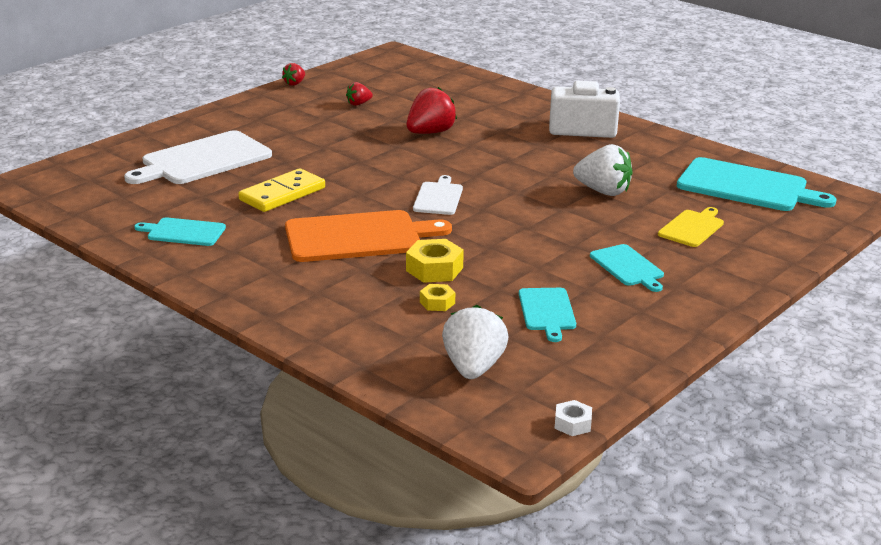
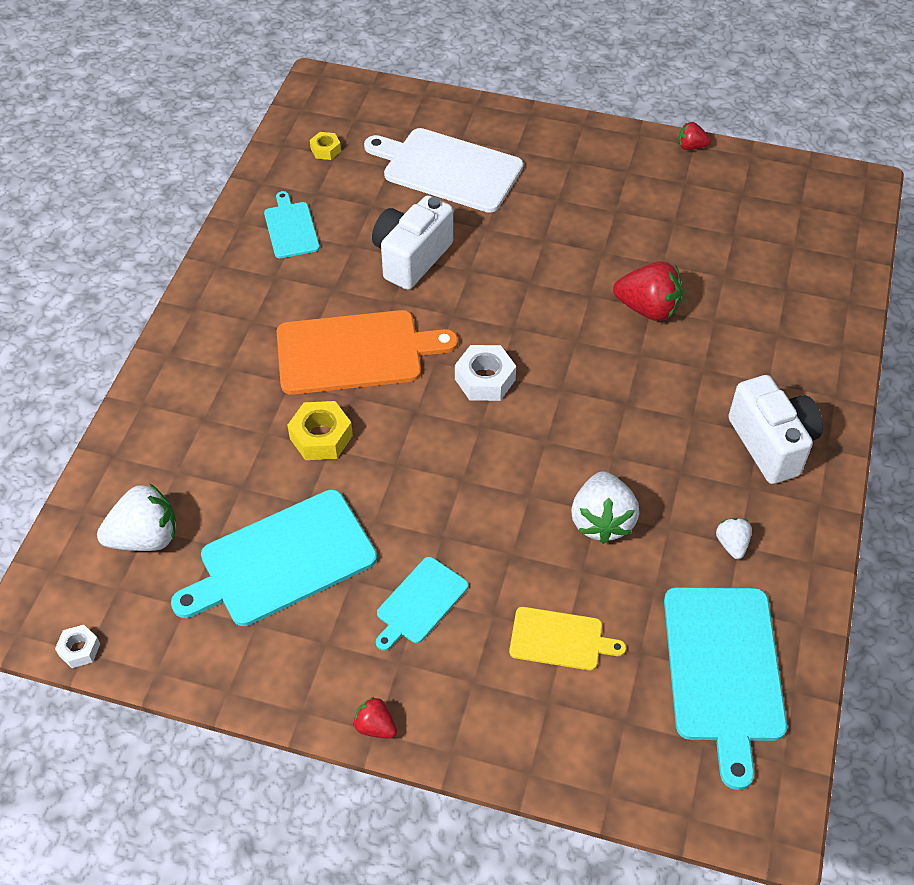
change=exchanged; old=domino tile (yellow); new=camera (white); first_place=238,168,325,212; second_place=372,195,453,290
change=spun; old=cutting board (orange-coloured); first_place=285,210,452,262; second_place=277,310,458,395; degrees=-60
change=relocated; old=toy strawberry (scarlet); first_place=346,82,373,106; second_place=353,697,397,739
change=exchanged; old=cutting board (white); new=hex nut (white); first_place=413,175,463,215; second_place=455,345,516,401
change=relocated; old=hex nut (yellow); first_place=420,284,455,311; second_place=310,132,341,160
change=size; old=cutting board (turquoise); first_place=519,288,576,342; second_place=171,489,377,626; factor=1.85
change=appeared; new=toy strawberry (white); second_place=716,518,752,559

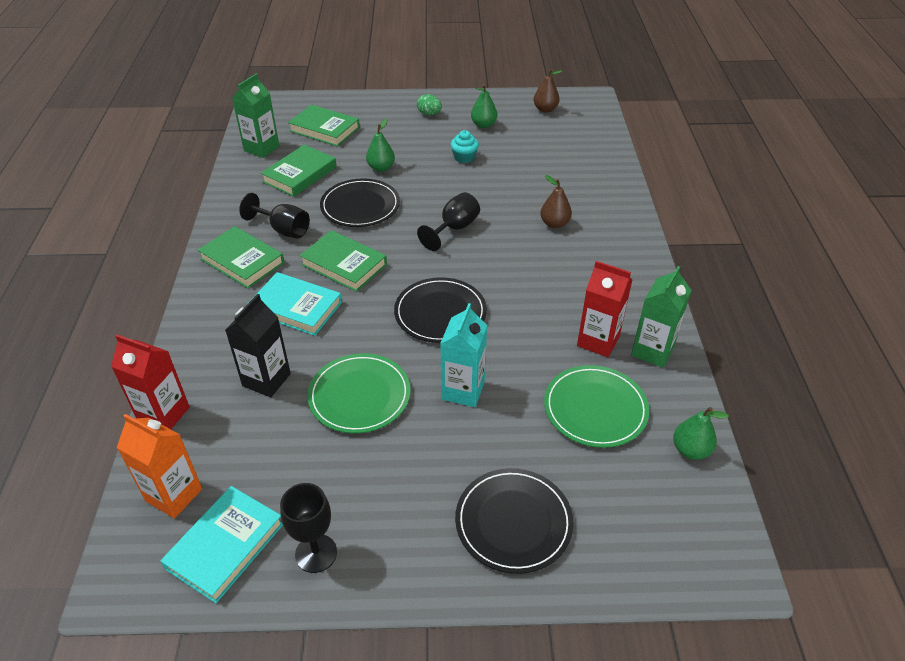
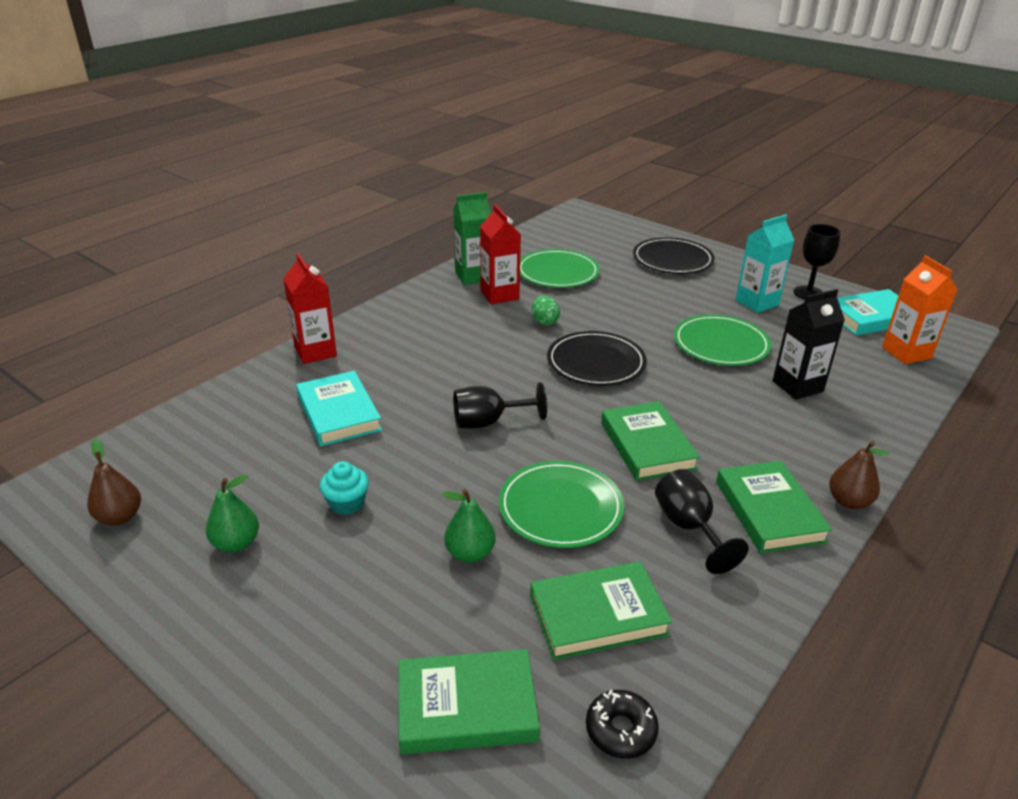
change=relocated; old=carton (scarlet); first_place=111,335,190,429; second_place=283,253,337,364
change=exchanged; old=carton (emerald); new=doughnut (ebony); first_place=232,74,279,158; second_place=586,690,659,759
change=relocated; old=book (turquoise); first_place=248,272,342,336; second_place=296,371,382,446
change=spun; old=book (emerald); first_place=288,105,360,147; second_place=399,649,540,754; degrees=-75
change=colour; old=dinner plate (ebony); new=dinner plate (emerald); first_place=320,178,400,227; second_place=499,461,624,548
change=relocated; old=egg shape (emerald); first_place=417,94,442,115; second_place=532,295,560,326
change=relocated; old=carton (turquoise); first_place=440,303,487,407; second_place=736,214,794,313
change=relocated; old=toy pear (russet); first_place=540,175,572,228; second_place=829,441,889,509
change=missing; old=toy pear (emerald); first_place=673,407,729,460

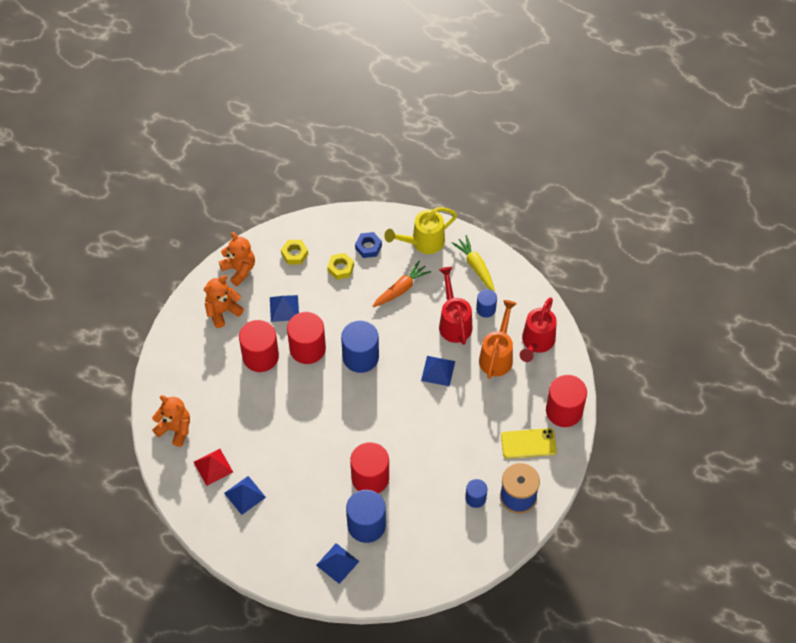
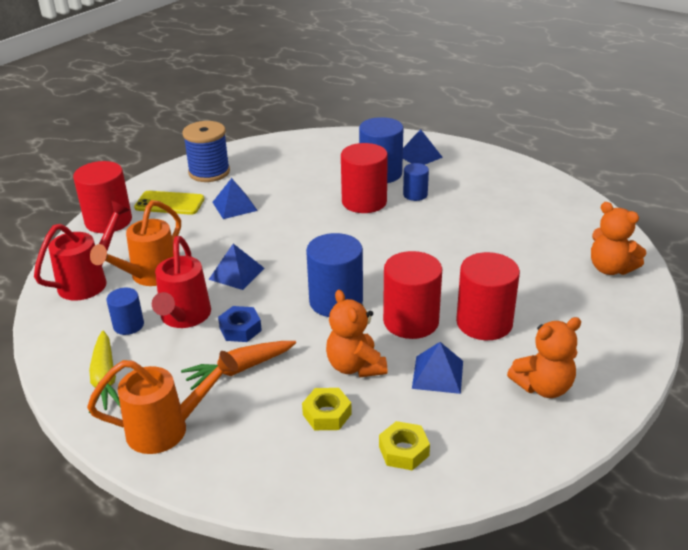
change=missing; old=pyramid (scarlet); first_place=194,449,233,486
change=relocated; old=teddy bear (orange-coloured); first_place=219,232,255,286; second_place=326,290,387,377
change=relocated; old=pyramid (blue); first_place=224,476,266,515; second_place=212,178,258,219
change=relocated; old=hex nut (blue); first_place=355,232,382,258; second_place=218,306,262,342
change=colour; old=watering can (yellow); new=watering can (orange-coloured); first_place=385,207,457,254; second_place=87,351,238,454
change=relocated; old=cylinder shape (blue); first_place=465,479,487,508; second_place=403,163,429,201

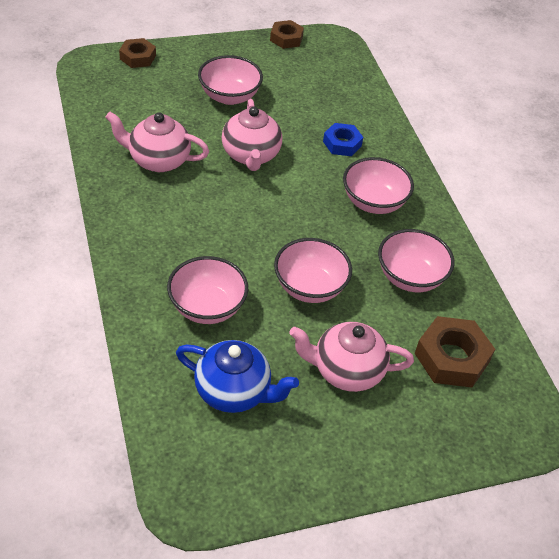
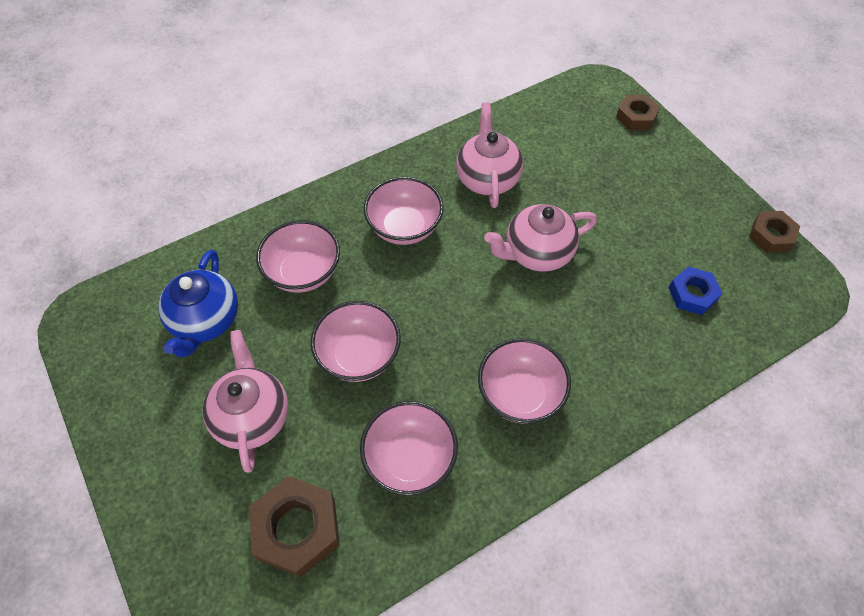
change=relocated; old=bowl (pink); first_place=198,55,263,105; second_place=364,177,444,245
change=relocated; old=hex nut (blue); first_place=323,123,363,156; second_place=668,266,722,315

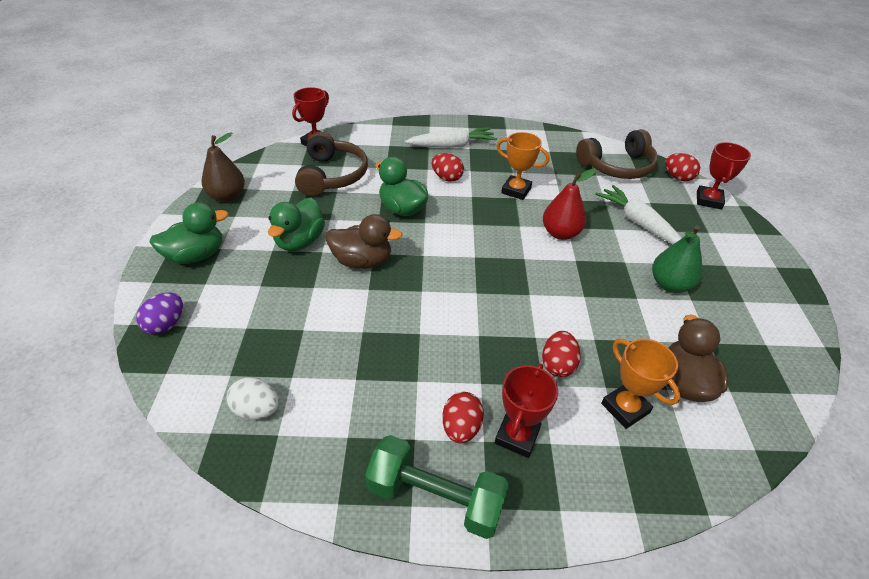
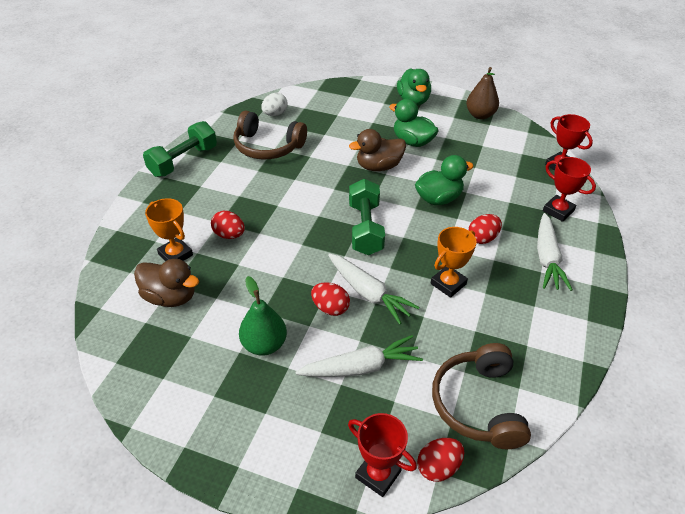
change=missing; old=egg shape (purple); first_place=136,293,183,334
change=relocated; old=headset (russet); first_place=295,132,368,197; second_place=233,111,307,159
change=spun; old=toy duck (russet); first_place=326,214,402,269; second_place=349,129,406,171; degrees=45
change=relocated; old=egg shape (scarlet); first_place=442,392,484,444; second_place=311,282,350,316
change=relocated; old=prize cup (scarlet); first_place=495,364,558,458; second_place=543,157,596,222
change=exchanged; old=toy pear (scarlet); new=toy carrot (white); first_place=543,169,596,240; second_place=328,253,419,324
change=spun; old=prize cup (orange-coloured); first_place=601,339,680,429; second_place=145,198,193,261; degrees=60
change=appeared; new=free weight (emerald); second_place=349,179,385,255

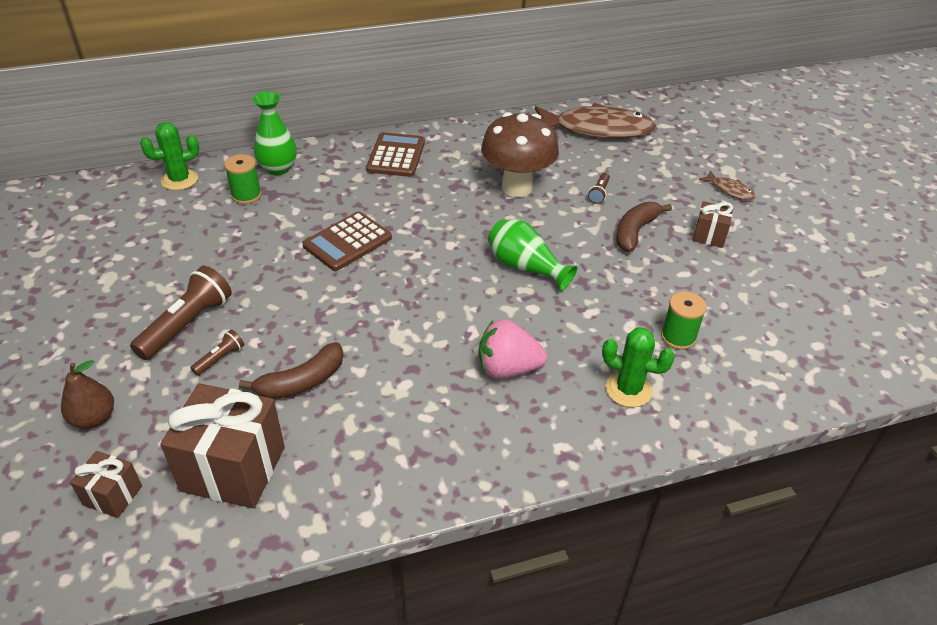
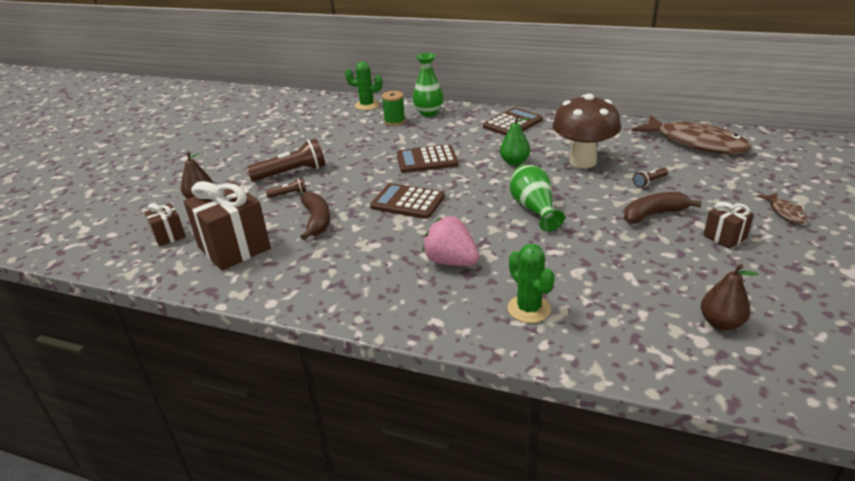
change=spun; old=toy banana (russet); first_place=239,342,343,399; second_place=300,192,330,240; degrees=-105
change=missing; old=bobbin (emerald); first_place=661,292,707,350
change=appeared; new=pocket calculator (russet); second_place=370,183,445,219
change=appeared; new=toy pear (emerald); second_place=500,115,530,165
change=appeared; new=toy pear (russet); second_place=701,264,758,330

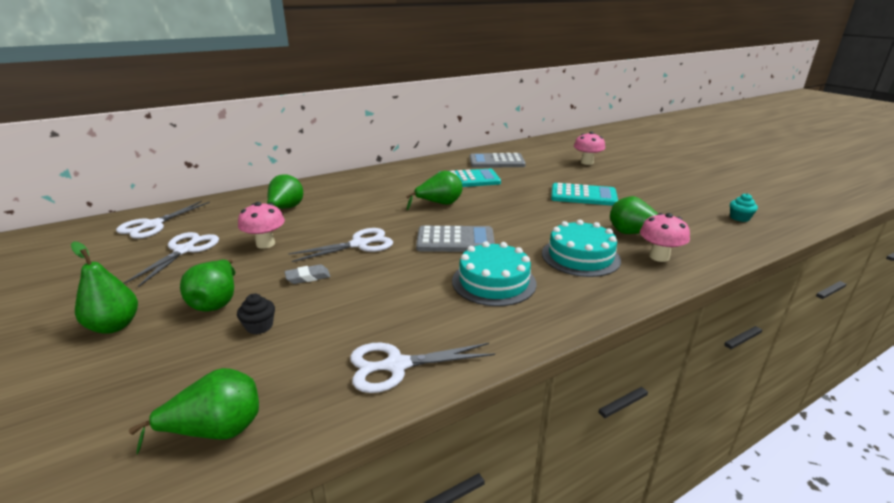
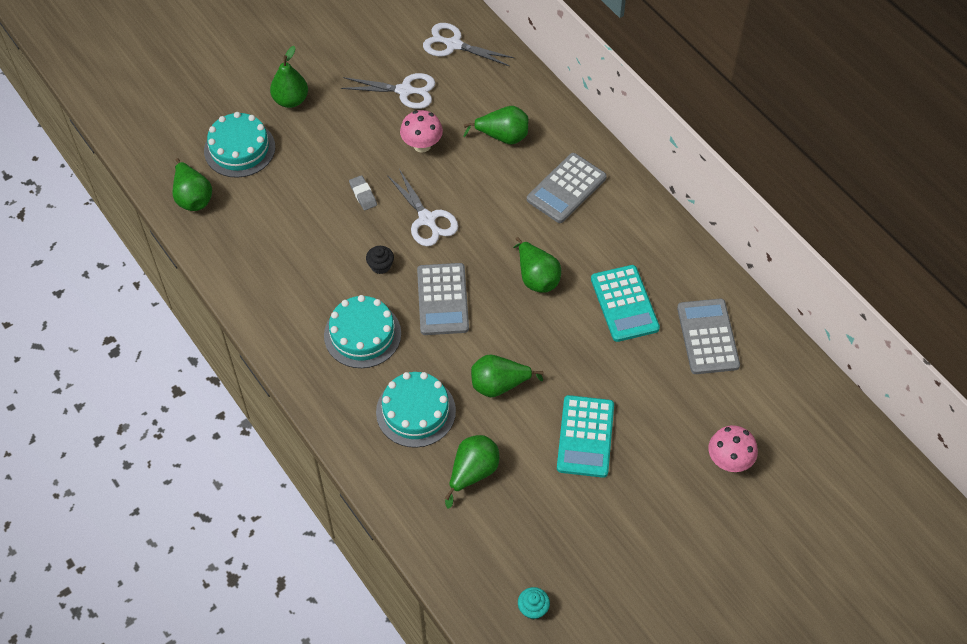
change=relocated; old=toy pear (emerald); first_place=180,259,235,311; second_place=471,355,544,397
change=relocated; old=fairy cake (ebony); first_place=237,294,275,334; second_place=366,246,394,274
change=missing; old=pair of scissors (white); first_place=350,343,495,393
change=missing; old=mushroom (pink); first_place=640,213,690,262
change=appeared; new=layer cake (turquoise); second_place=204,112,275,178
change=appeared; new=pocket calculator (gray); second_place=527,153,607,223

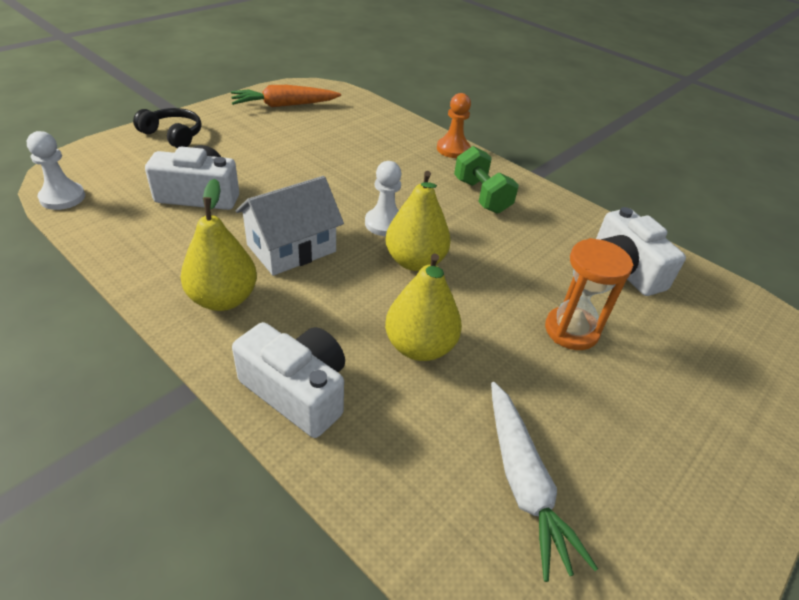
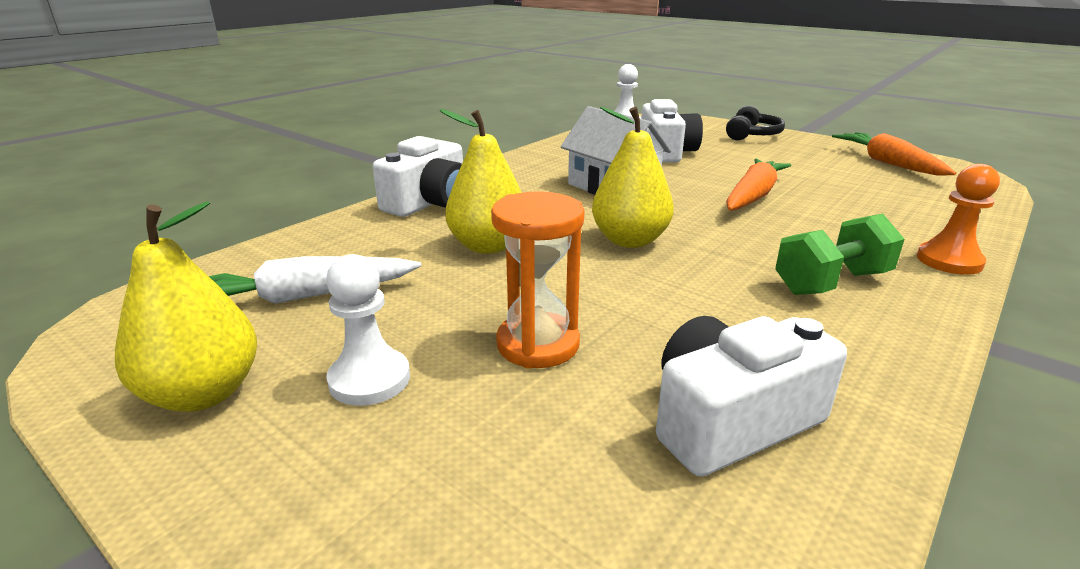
change=relocated; old=toy pear (yellow); first_place=181,178,257,311; second_place=115,201,257,412
change=relocated; old=chess pawn (white); first_place=365,161,401,236; second_place=326,254,410,406
change=appeared; new=toy carrot (orange-coloured); second_place=726,159,791,211

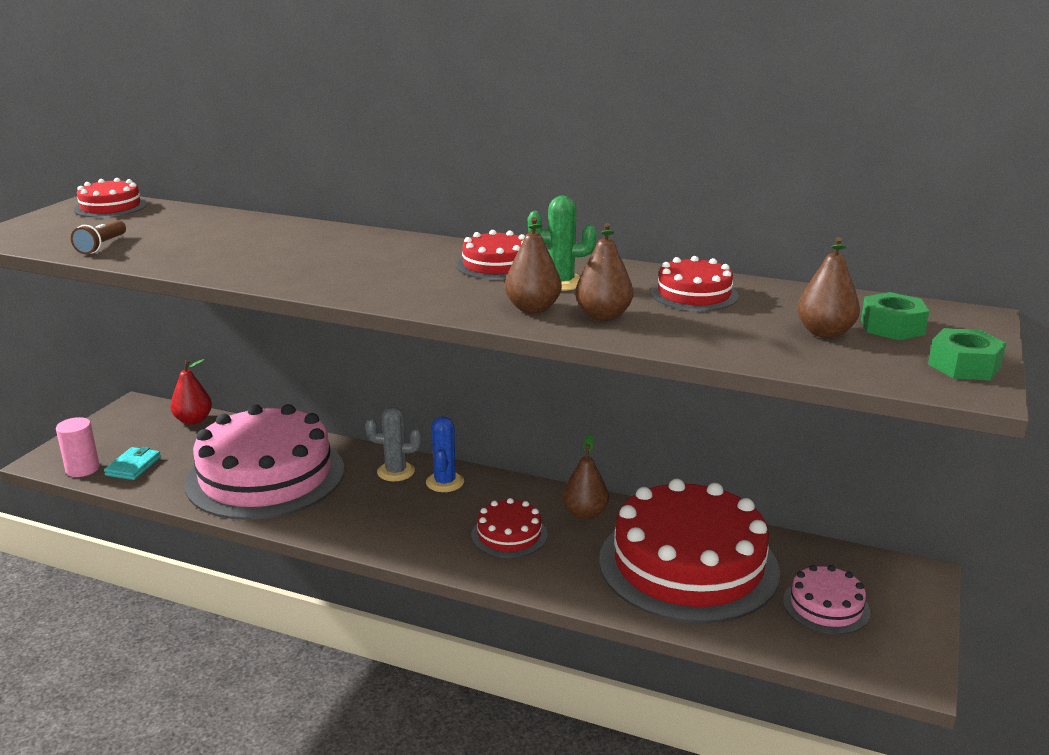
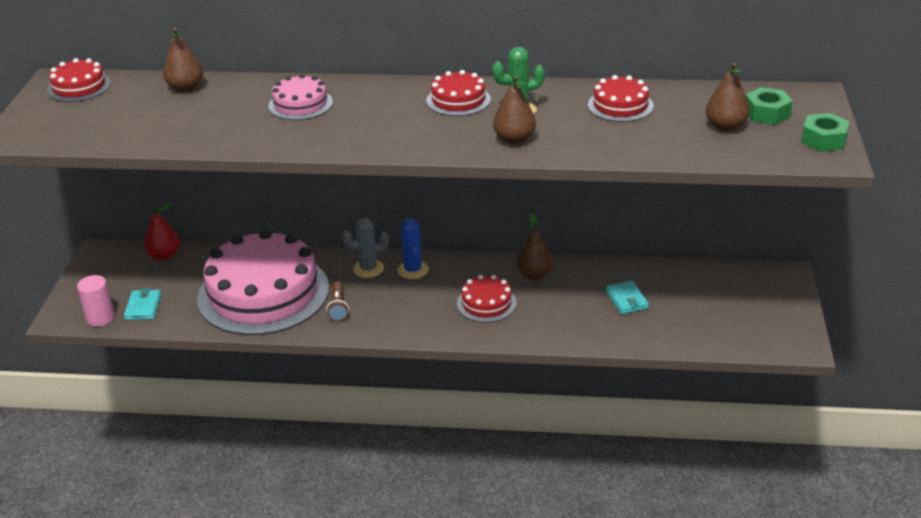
change=relocated; old=pocket torch (russet); first_place=71,220,126,254; second_place=326,281,349,322
change=relocated; old=toy pear (russet); first_place=575,223,633,321; second_place=163,28,203,92
change=exchanged; old=layer cake (scarlet); new=wallet (turquoise); first_place=599,479,780,623; second_place=606,281,649,314
change=relocated; old=layer cake (pink); first_place=783,565,871,634; second_place=268,74,333,120

